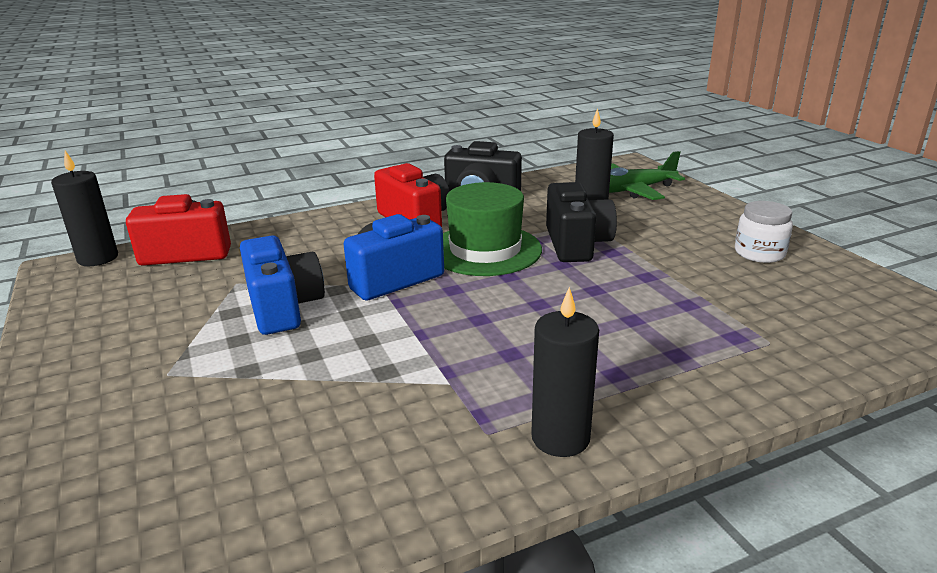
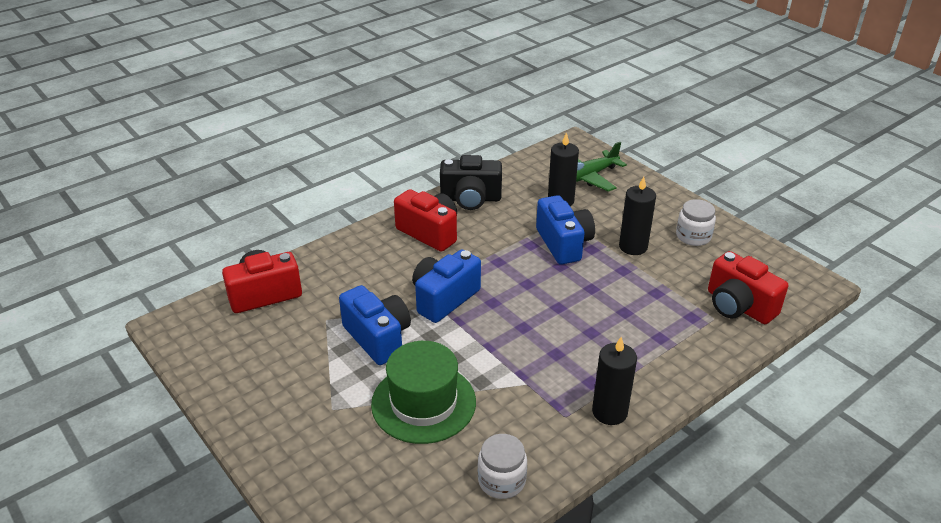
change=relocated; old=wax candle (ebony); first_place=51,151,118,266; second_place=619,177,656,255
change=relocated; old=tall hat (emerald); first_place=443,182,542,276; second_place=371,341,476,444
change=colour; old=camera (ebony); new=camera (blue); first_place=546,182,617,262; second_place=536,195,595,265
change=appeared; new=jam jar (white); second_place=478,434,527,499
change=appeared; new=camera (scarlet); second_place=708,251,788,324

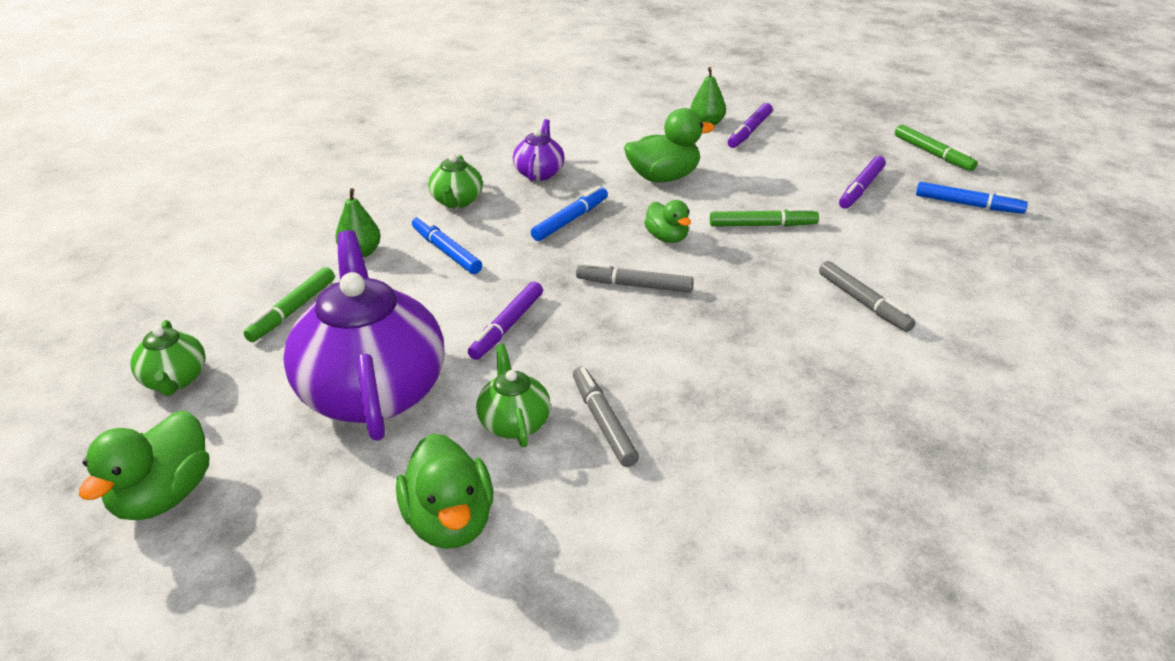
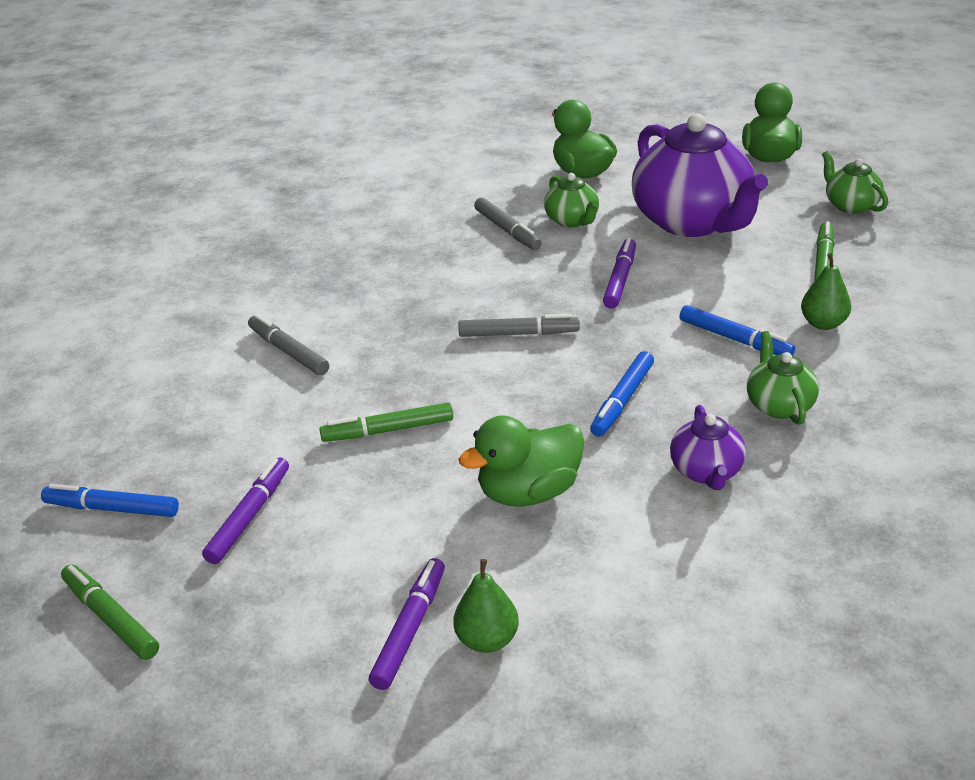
change=missing; old=toy duck (emerald); first_place=644,200,691,243

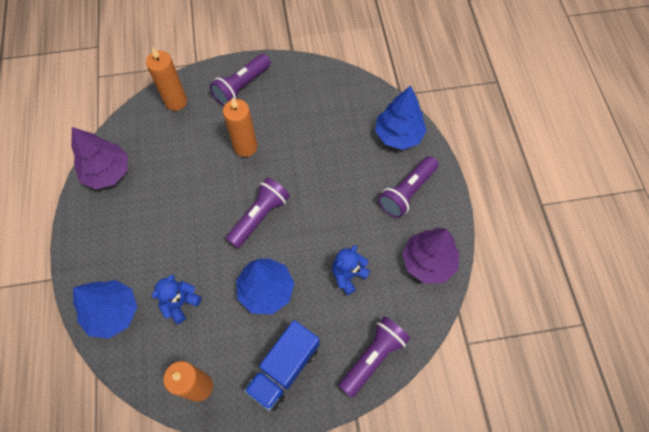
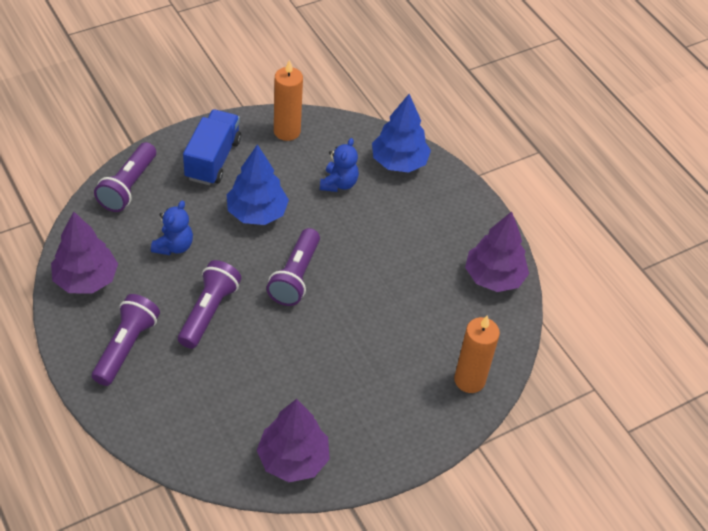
change=relocated; old=pocket torch (purple); first_place=210,54,271,106; second_place=178,260,241,349
change=missing; old=wax candle (orange-coloured); first_place=223,97,257,157
change=missing; old=toy tree (blue); first_place=375,85,427,150
change=appeared; new=toy tree (purple); second_place=257,399,330,482

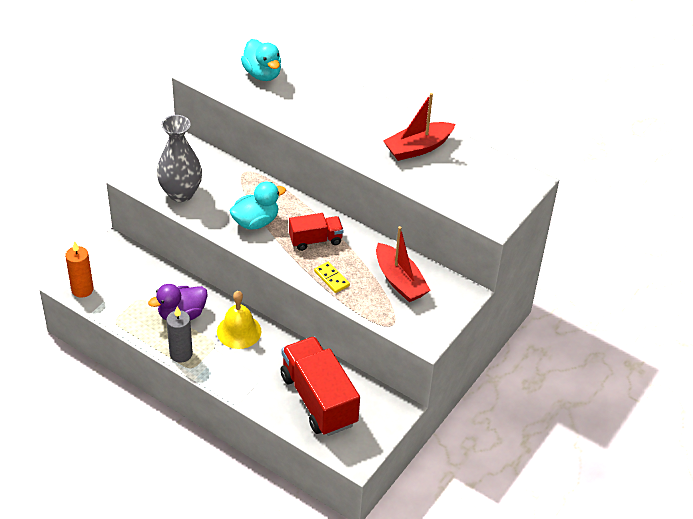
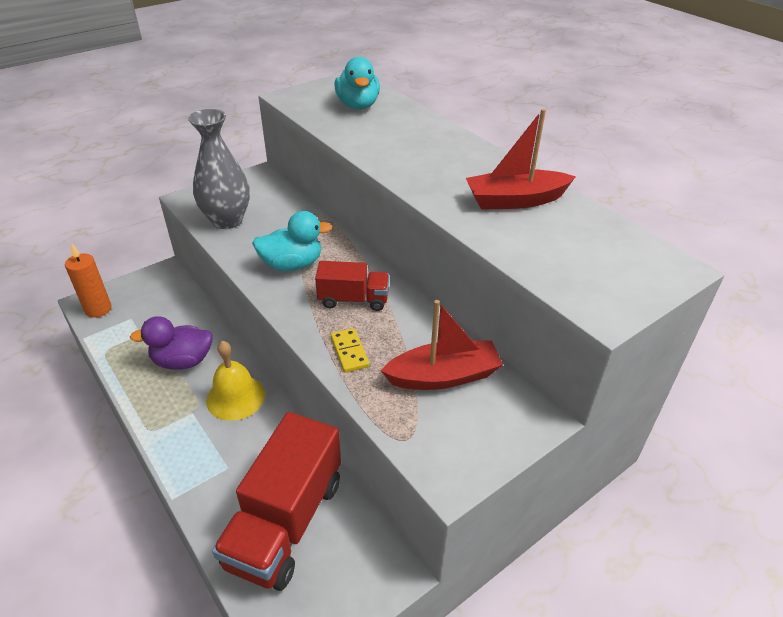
change=missing; old=wax candle (gray); first_place=166,306,193,363
change=spun; old=lorry (scarlet); first_place=281,336,360,436; second_place=212,412,341,591; degrees=-150
change=spun; old=boat (scarlet); first_place=376,226,431,302; second_place=381,300,503,390; degrees=-90

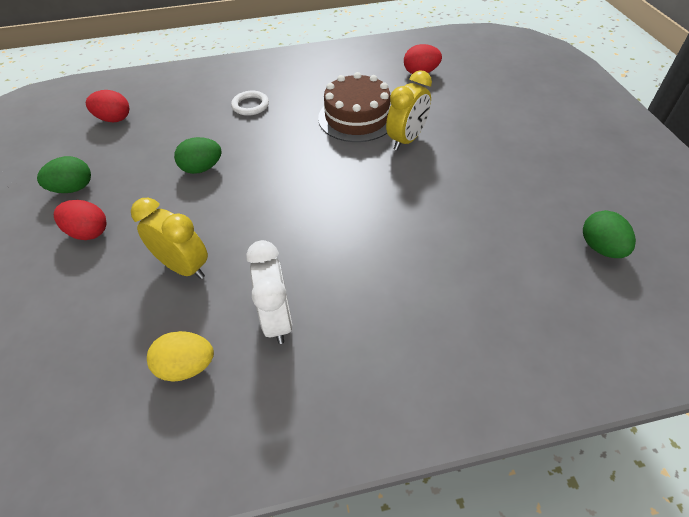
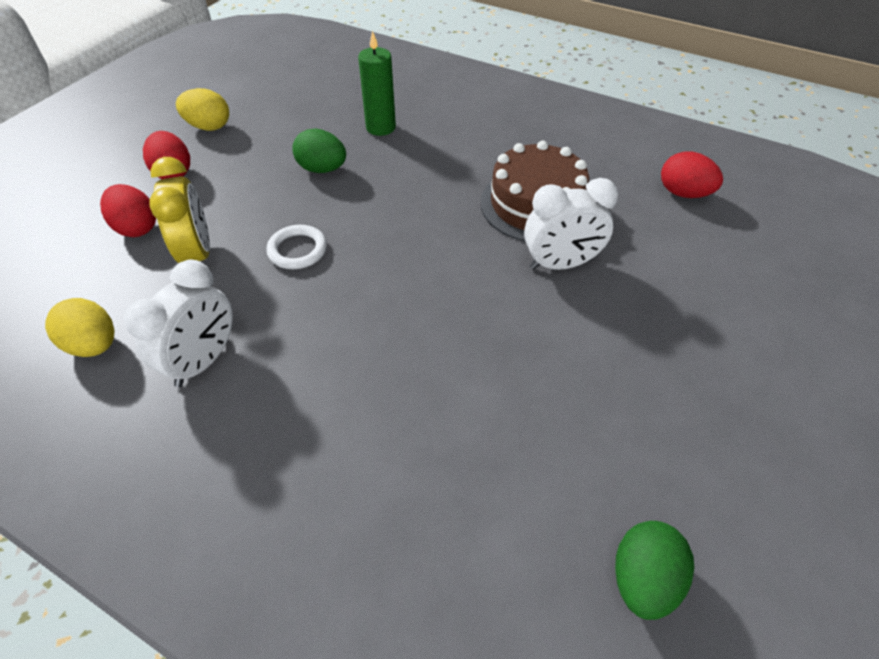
change=colour; old=egg shape (emerald); new=egg shape (yellow); first_place=37,156,91,193; second_place=176,88,229,131
change=relocated; old=egg shape (scarlet); first_place=86,90,129,122; second_place=100,184,156,237
change=relocated; old=ring (white); first_place=231,91,269,116; second_place=266,225,327,269
change=colour; old=alarm clock (yellow); new=alarm clock (white); first_place=386,70,432,151; second_place=524,178,618,270
change=appeared; new=wax candle (emerald); second_place=358,30,396,136

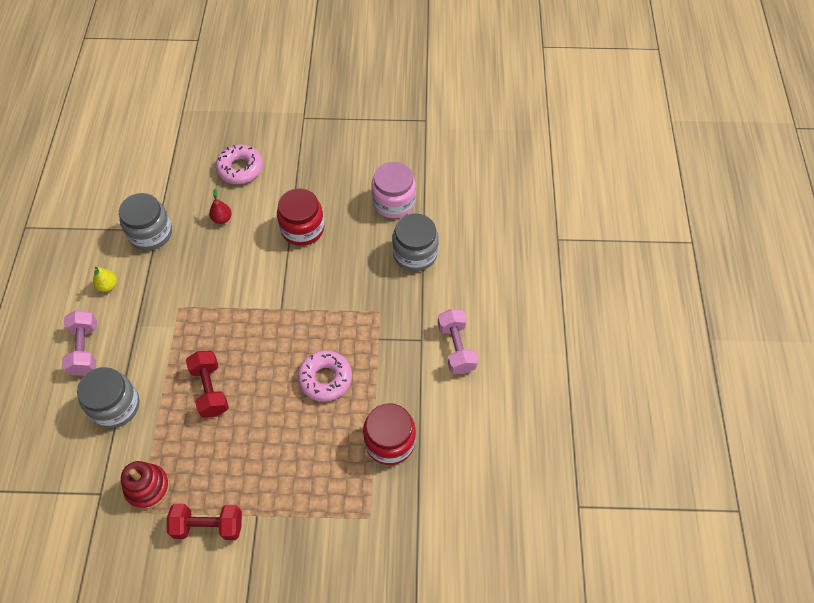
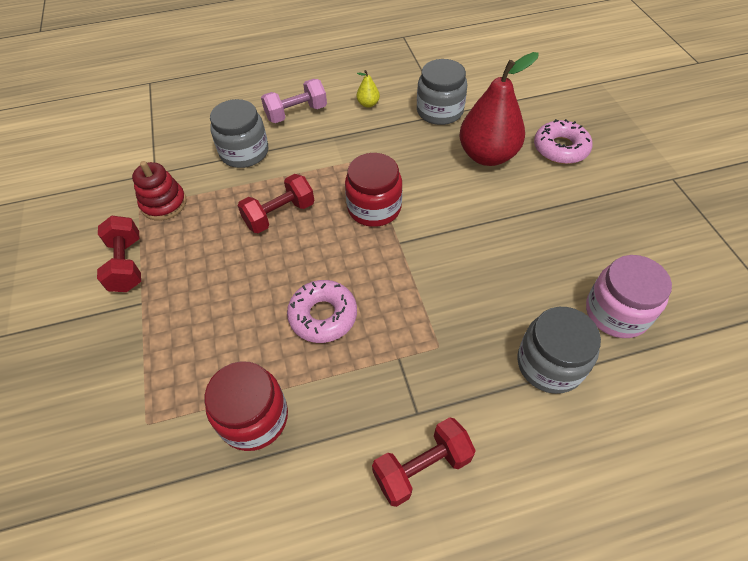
change=size; old=toy pear (scarlet); first_place=209,188,232,224; second_place=459,52,539,166; factor=2.46
change=relocated; old=jam jar (scarlet); first_place=277,188,324,246; second_place=345,153,402,227
change=colour; old=free weight (pink); new=free weight (scarlet); first_place=438,309,478,374; second_place=372,417,476,507

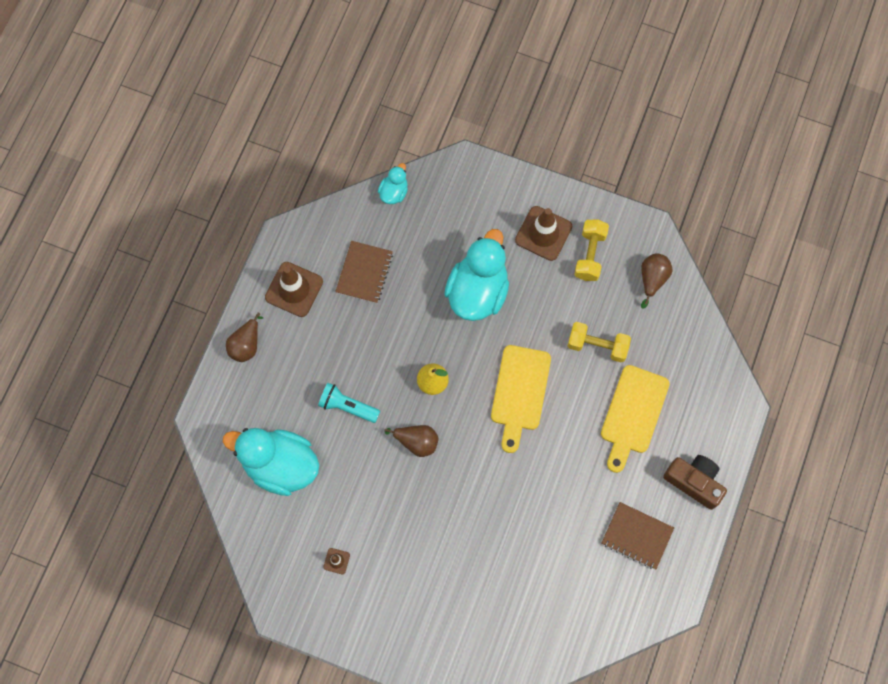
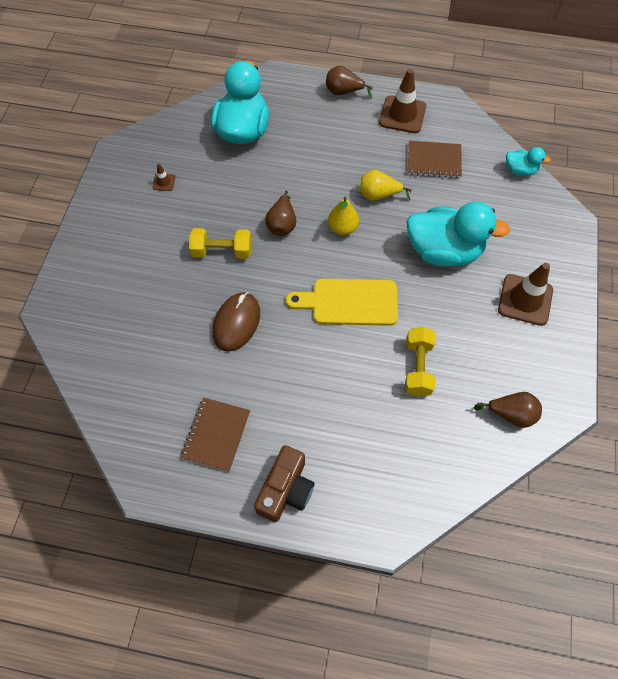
change=missing; old=pocket torch (turquoise); first_place=318,383,380,423
change=relocated; old=free weight (yellow); first_place=574,220,609,281; second_place=189,228,251,259
change=missing; old=cutting board (yellow); first_place=601,365,670,473
change=appeared; new=mouse (russet); second_place=213,292,260,352
change=appeared; new=toy pear (yellow); second_place=360,170,412,201

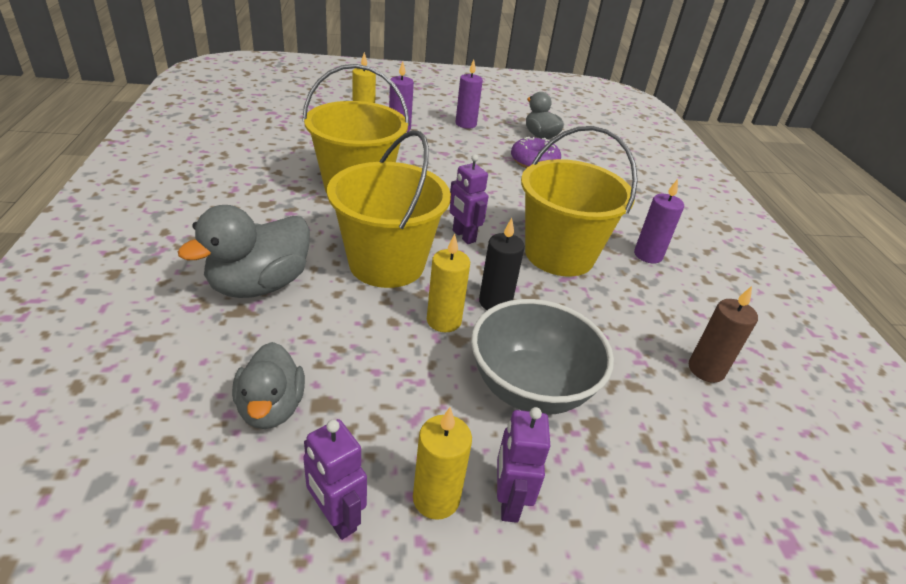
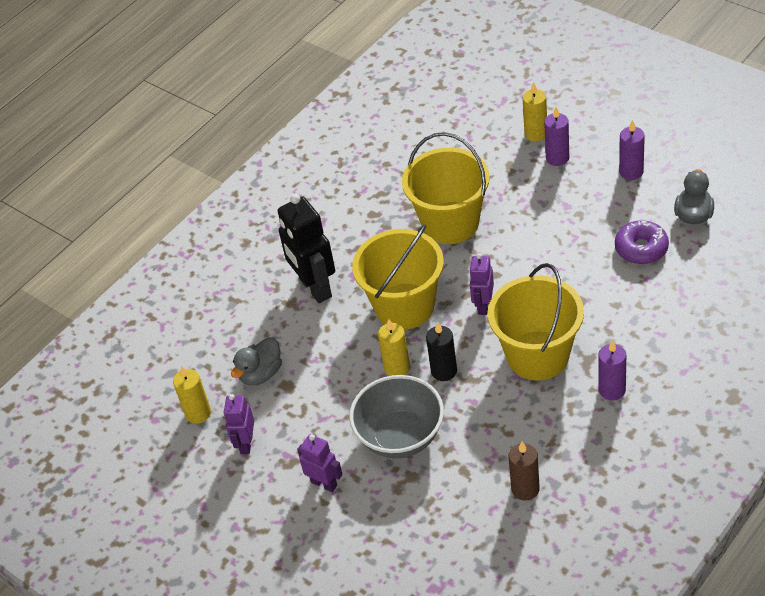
change=exchanged; old=toy duck (gray); new=robot (ebony); first_place=178,205,310,298; second_place=278,194,335,303
change=relocated; old=wax candle (yellow); first_place=413,407,472,520; second_place=173,366,211,424
change=spun; old=robot (purple); first_place=497,407,550,523; second_place=297,434,343,492; degrees=75

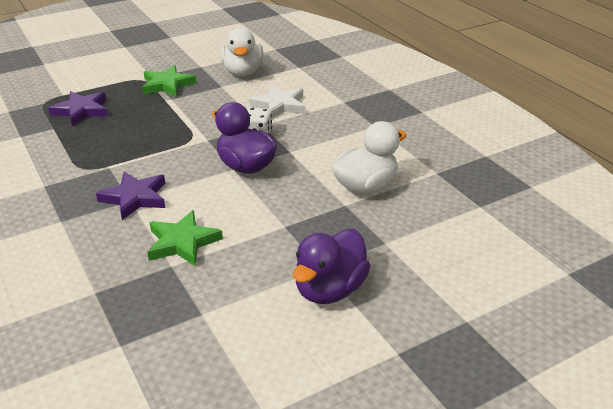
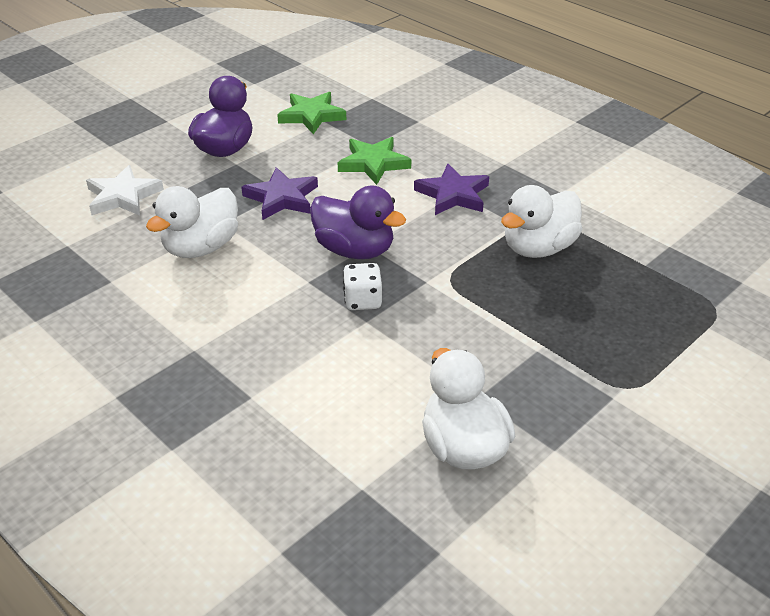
change=relocated; old=star (purple); first_place=48,91,108,126; second_place=241,167,318,220
change=relocated; old=star (emerald); first_place=142,65,196,97; second_place=277,92,346,134
change=relocated; old=star (white); first_place=249,85,305,119; second_place=86,165,164,216
change=appeared; new=toy duck (white); second_place=501,185,582,258

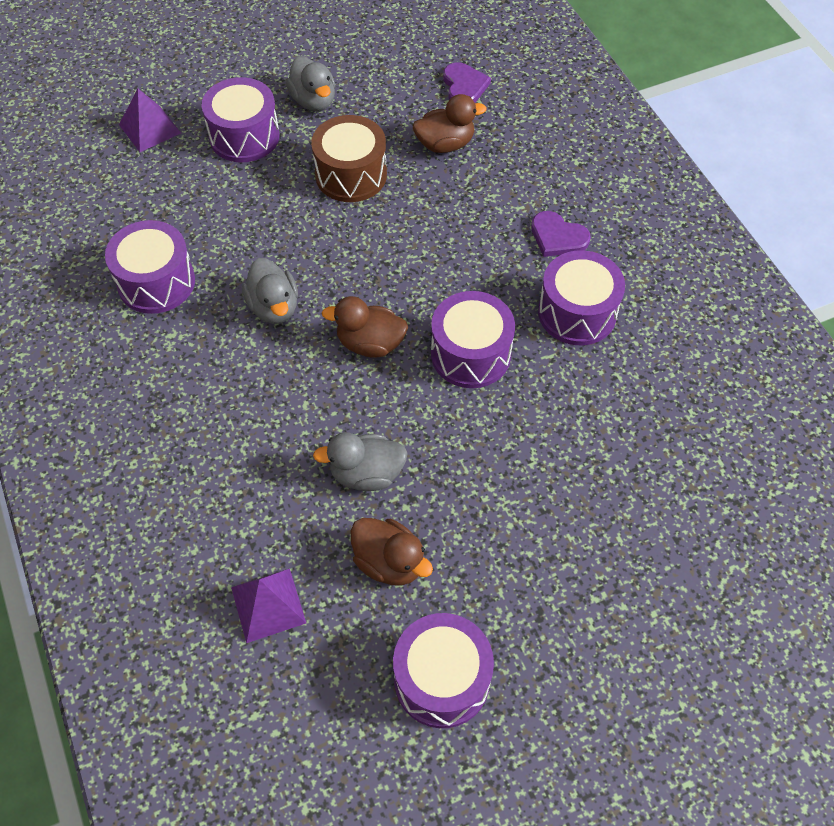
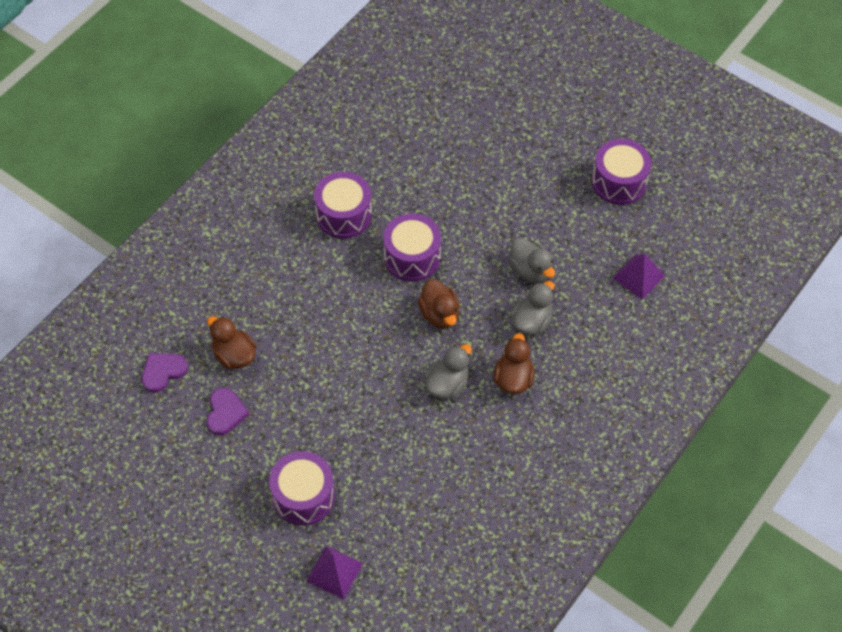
change=missing; old=toy drum (purple); first_place=105,220,195,314
change=relocated; old=toy duck (gray); first_place=286,56,335,111; second_place=510,281,554,335
change=missing; old=toy drum (russet); first_place=311,115,387,202
change=relocated; old=toy duck (russet); first_place=351,518,433,586; second_place=494,333,535,394
change=relocated; old=love heart (purple); first_place=531,211,591,257; second_place=206,388,250,435

